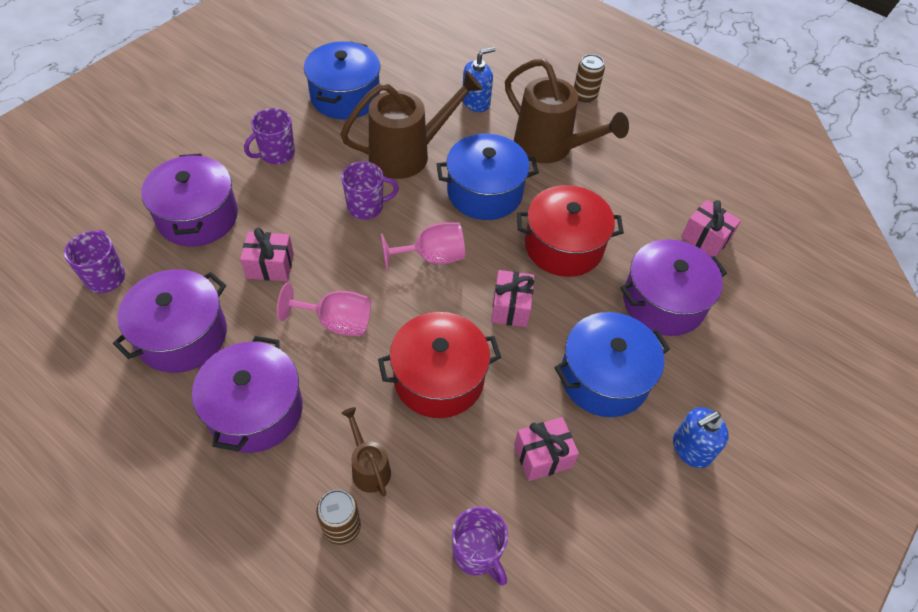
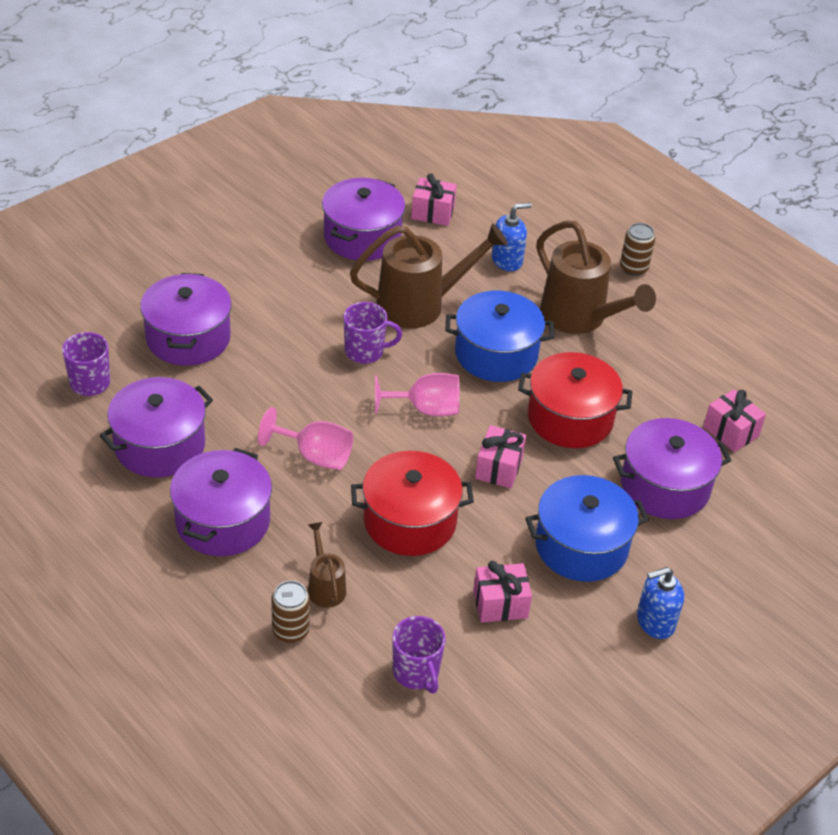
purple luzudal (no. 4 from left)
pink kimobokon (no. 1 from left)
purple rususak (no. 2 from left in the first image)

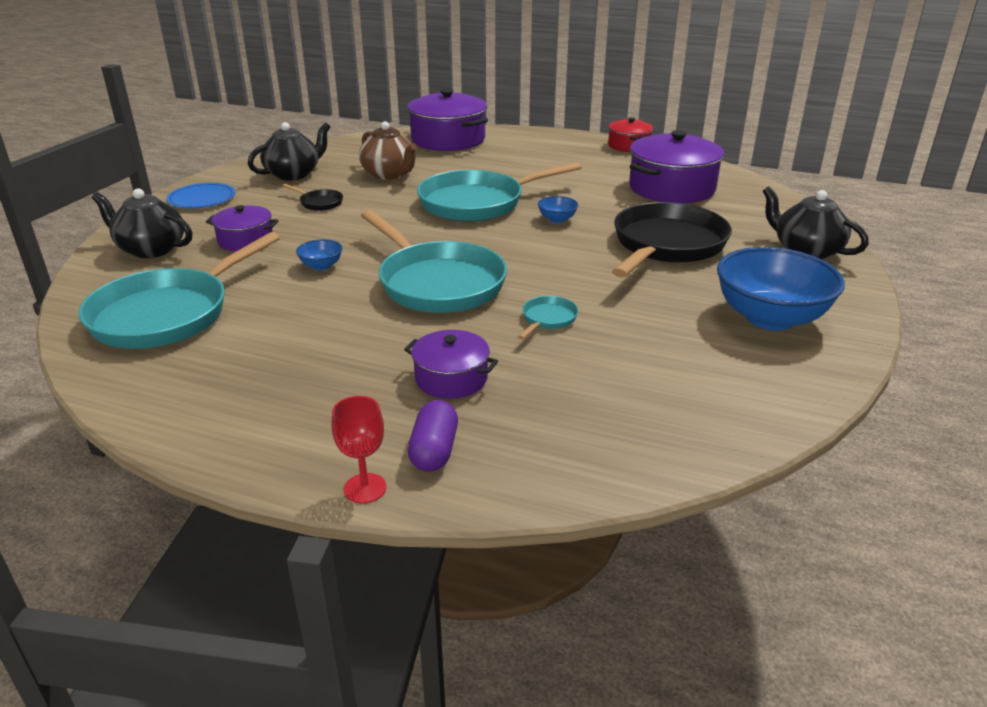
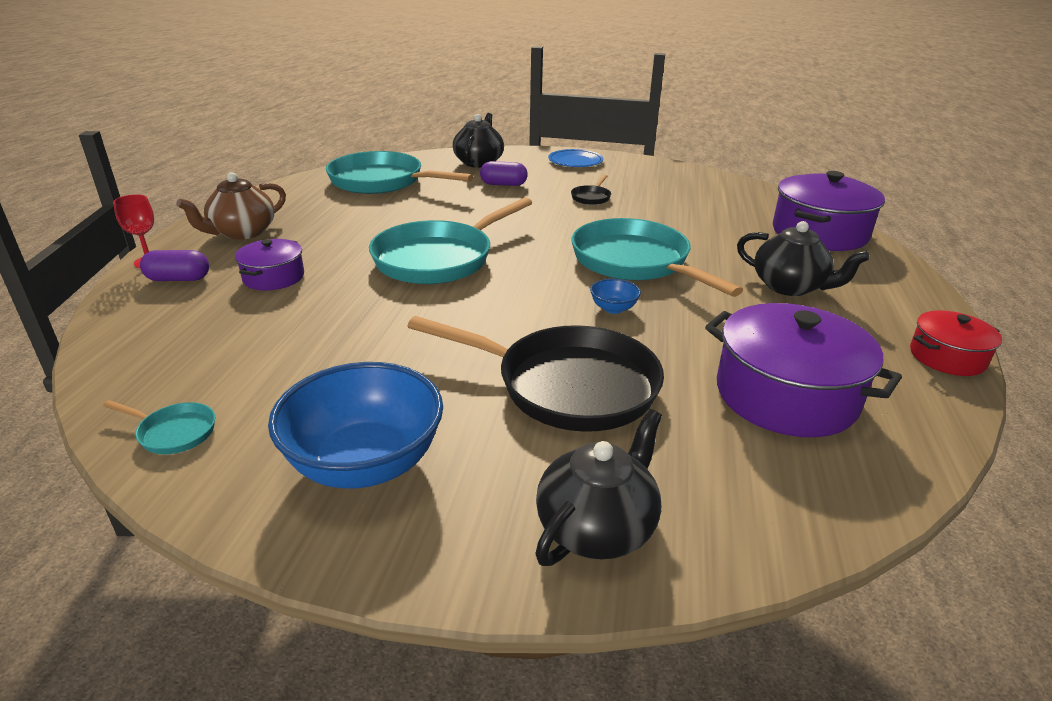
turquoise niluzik (no. 1 from left)
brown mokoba
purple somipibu (no. 2 from left)
black mokoba (no. 3 from left)
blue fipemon (no. 1 from left in the first image)

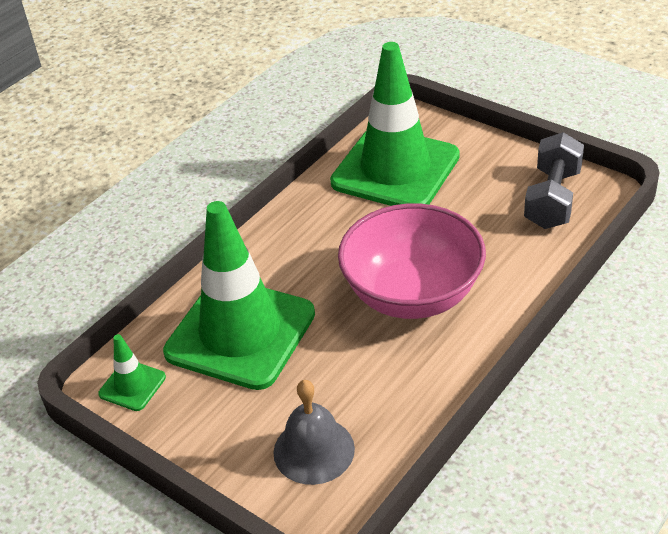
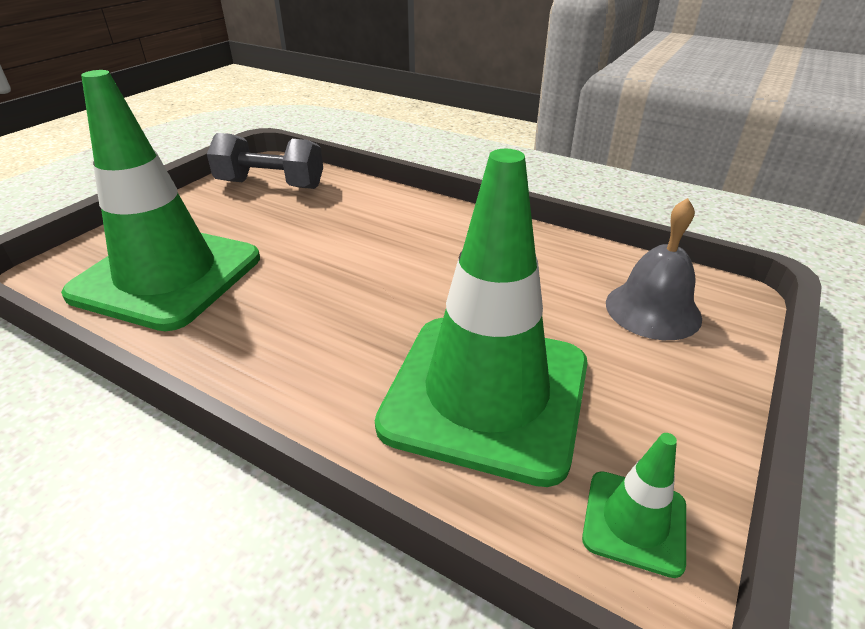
pink fipemon

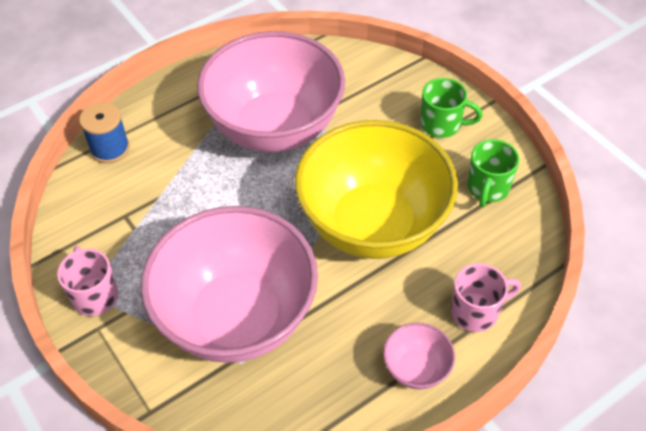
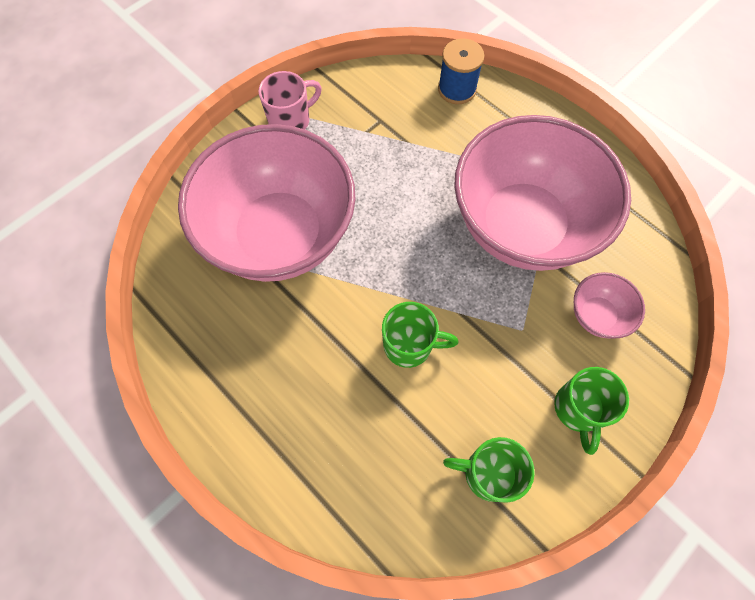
green rususak (no. 1 from left)
pink fipemon (no. 3 from left)
pink rususak (no. 2 from left in the first image)

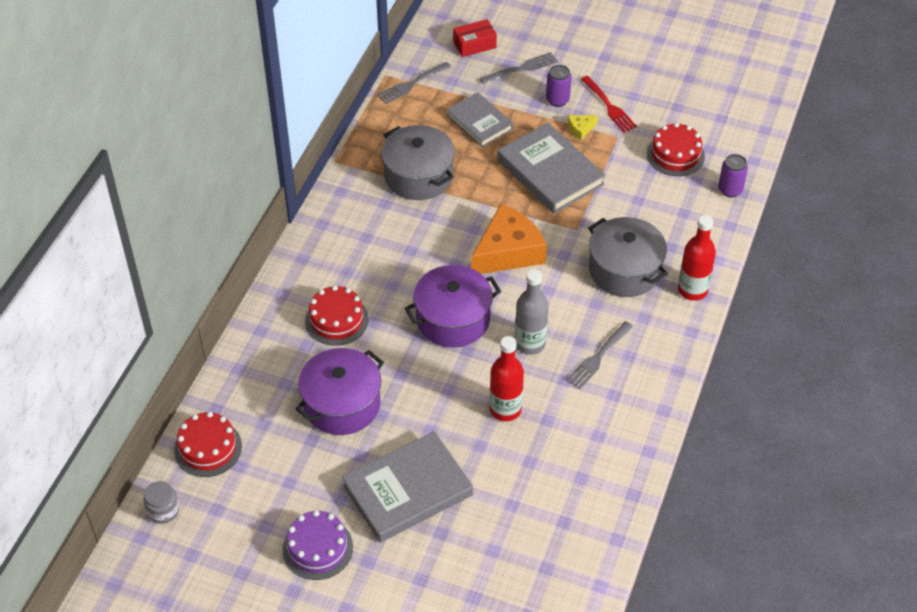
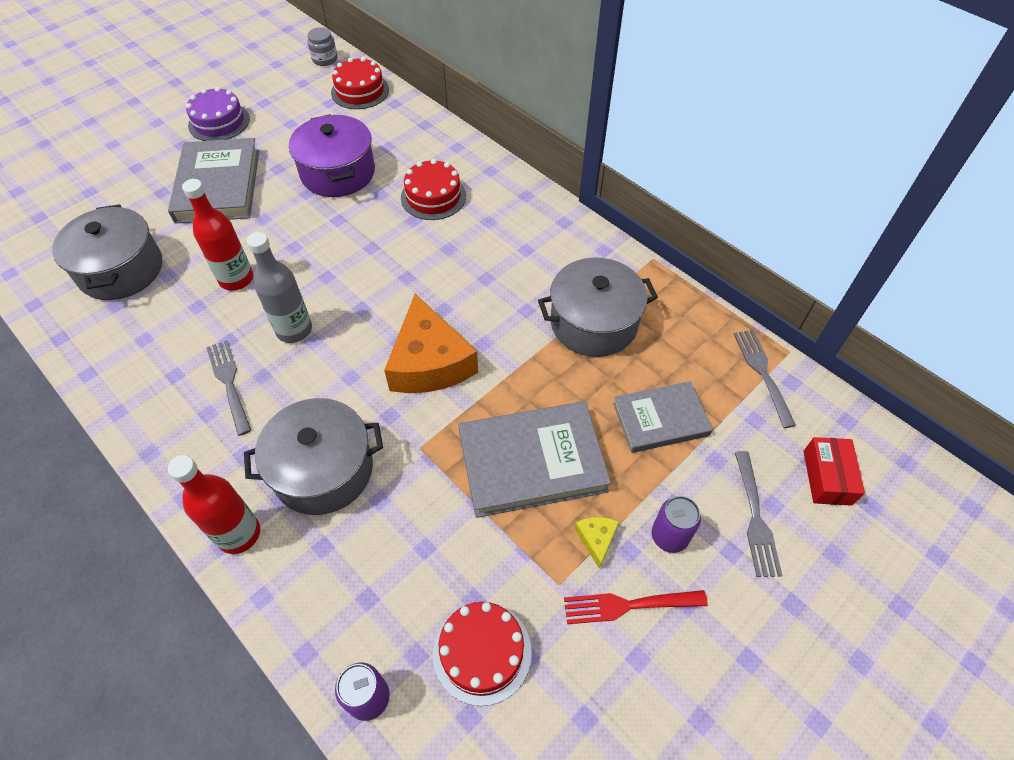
grey luzudal (no. 1 from left)
purple luzudal (no. 2 from left in the first image)

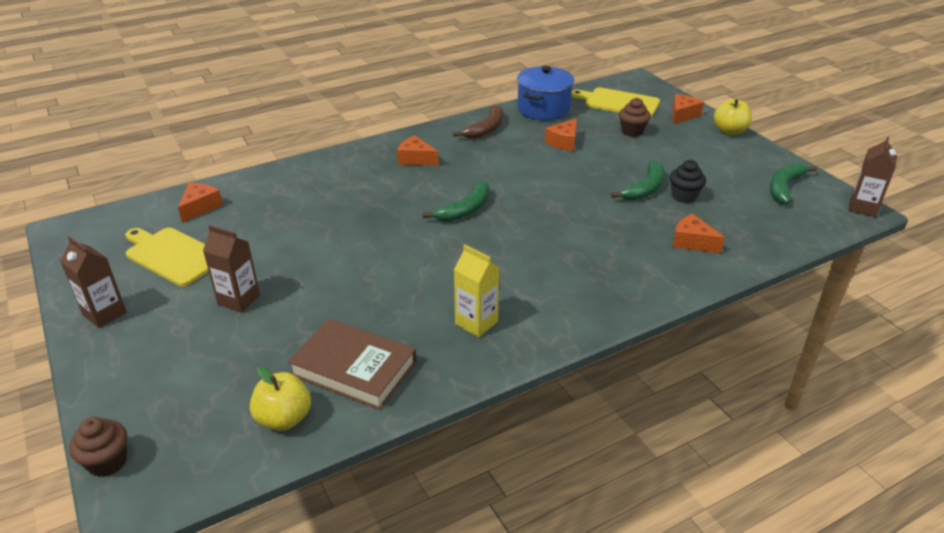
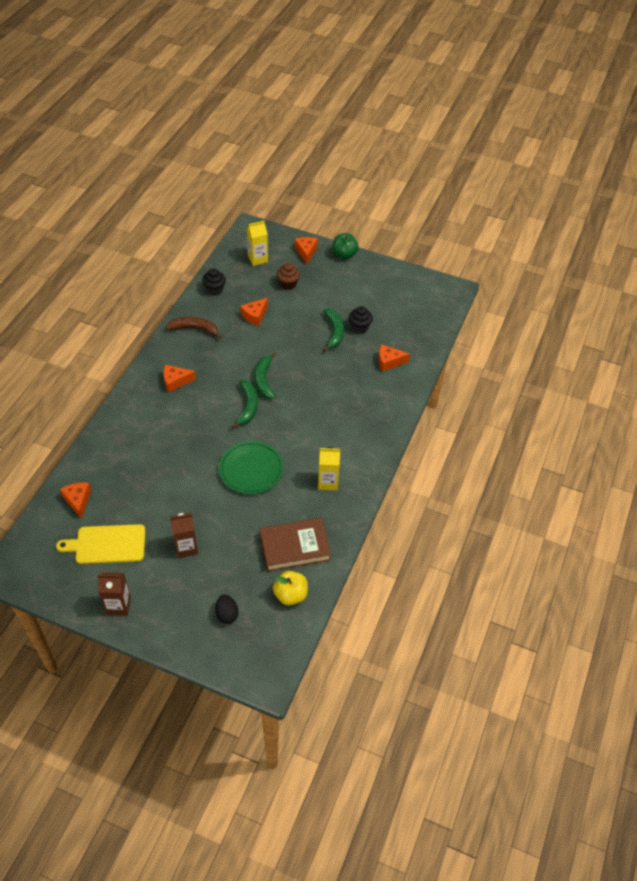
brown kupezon
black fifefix (no. 1 from left)
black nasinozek
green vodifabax
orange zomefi (no. 3 from left)
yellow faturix (no. 1 from left)
green kupezon (no. 2 from left)
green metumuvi
brown fifefix (no. 1 from left in the first image)
brown faturix (no. 3 from left in the first image)

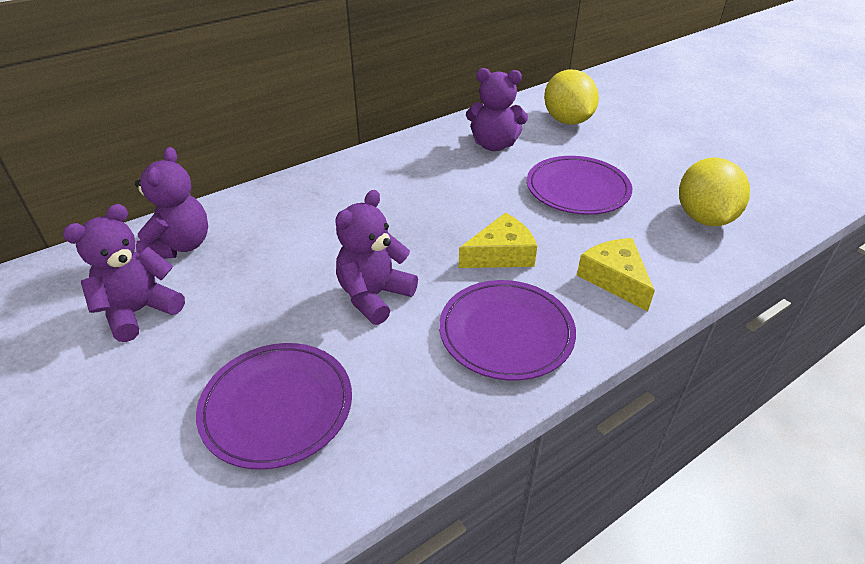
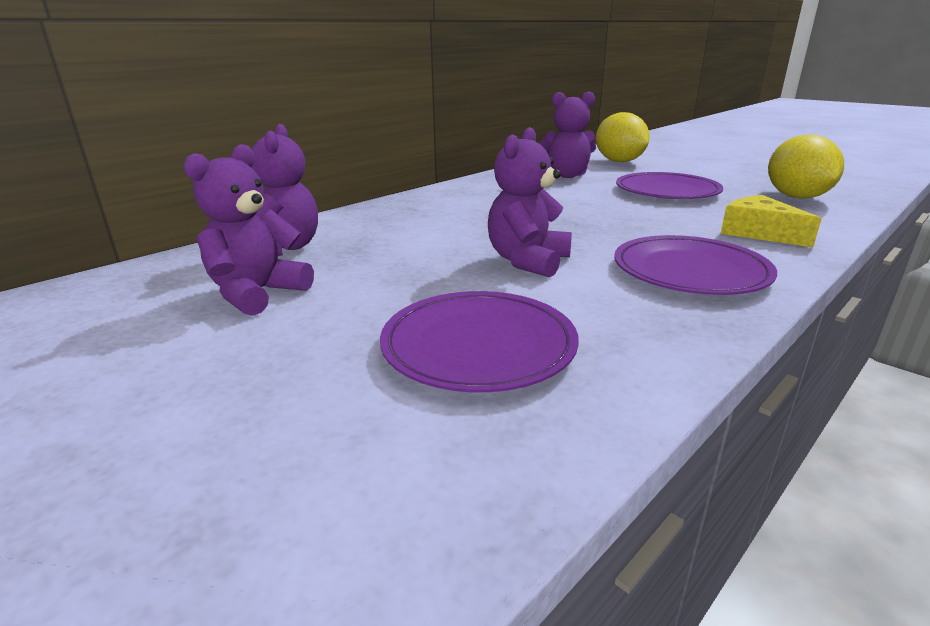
yellow zomefi (no. 1 from left in the first image)

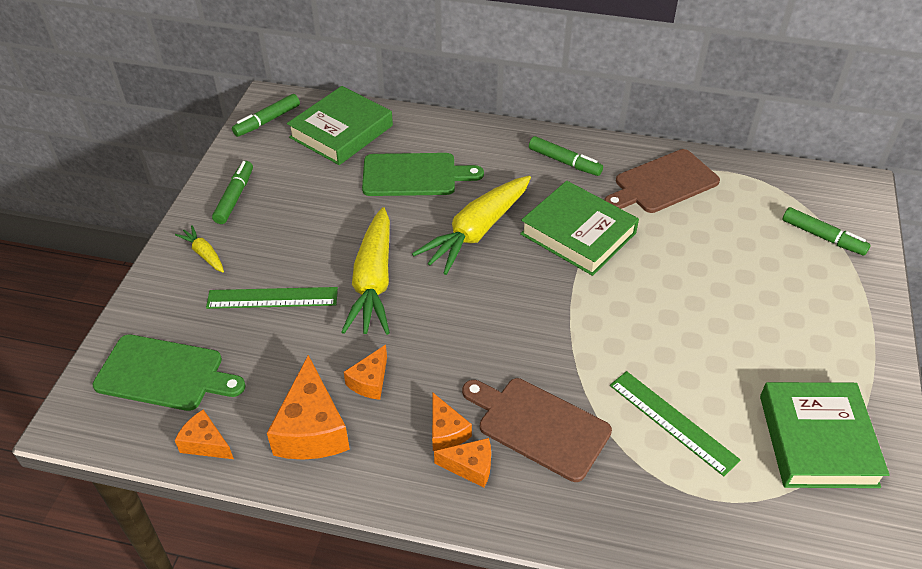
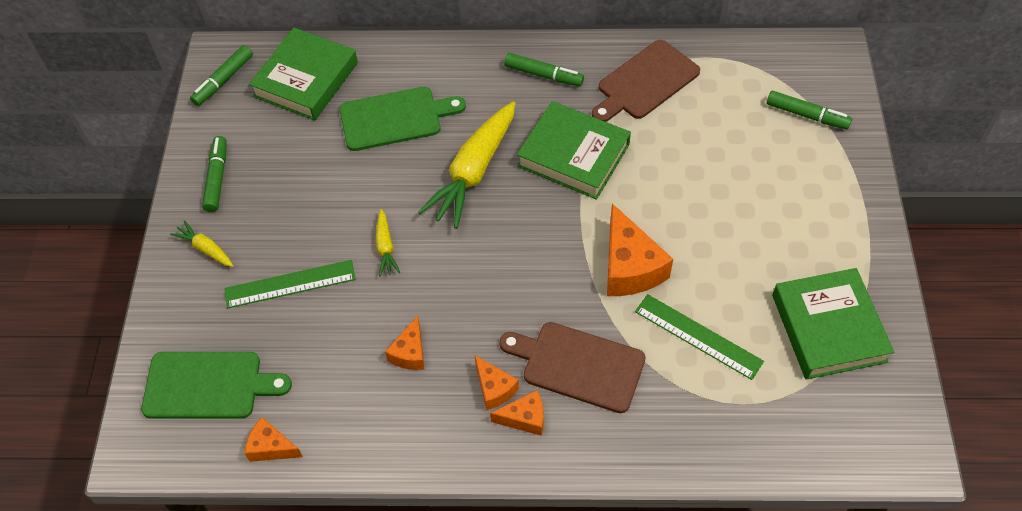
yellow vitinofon (no. 2 from left)
orange zomefi (no. 5 from left)

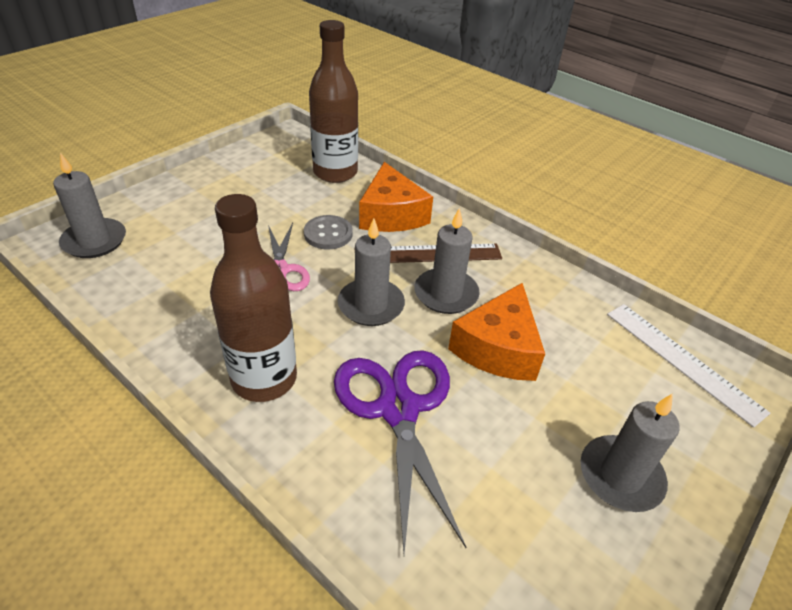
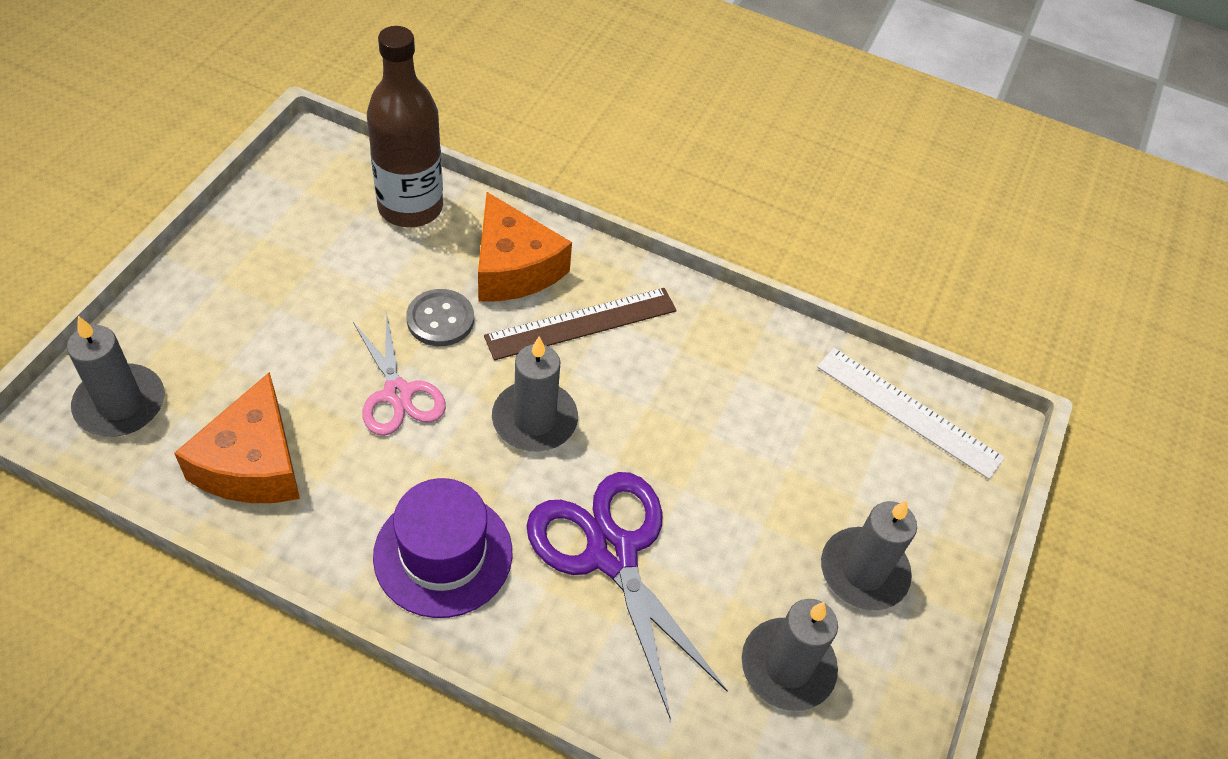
orange zomefi (no. 1 from left)
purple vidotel
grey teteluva (no. 3 from left)

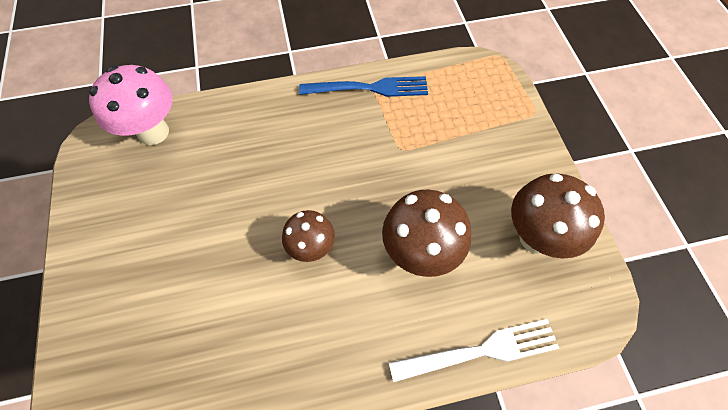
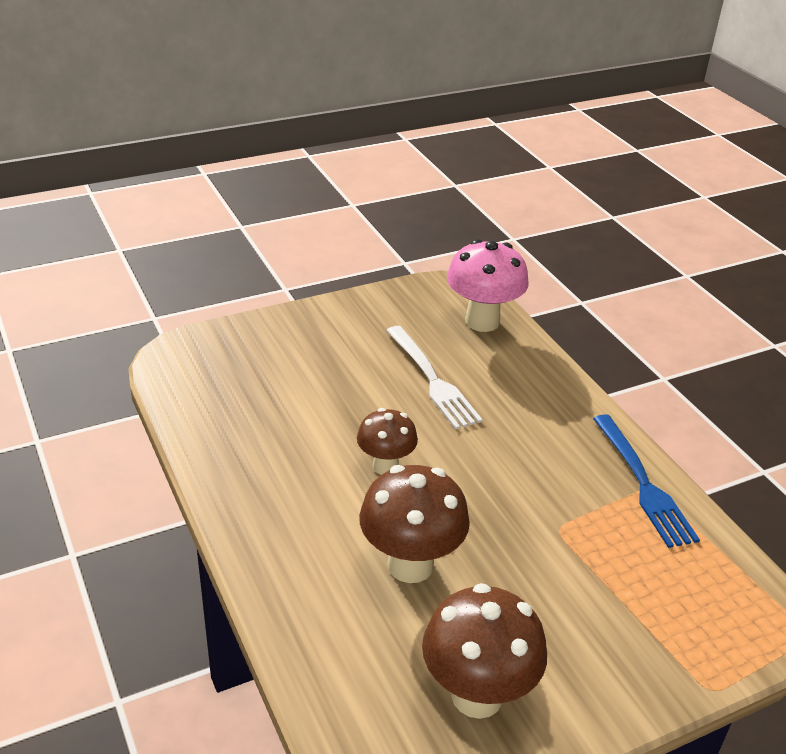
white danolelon

